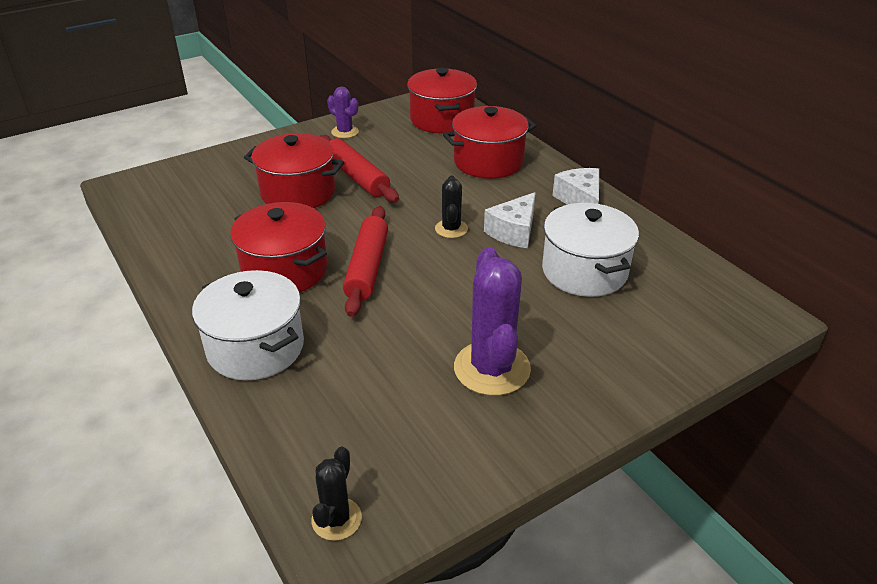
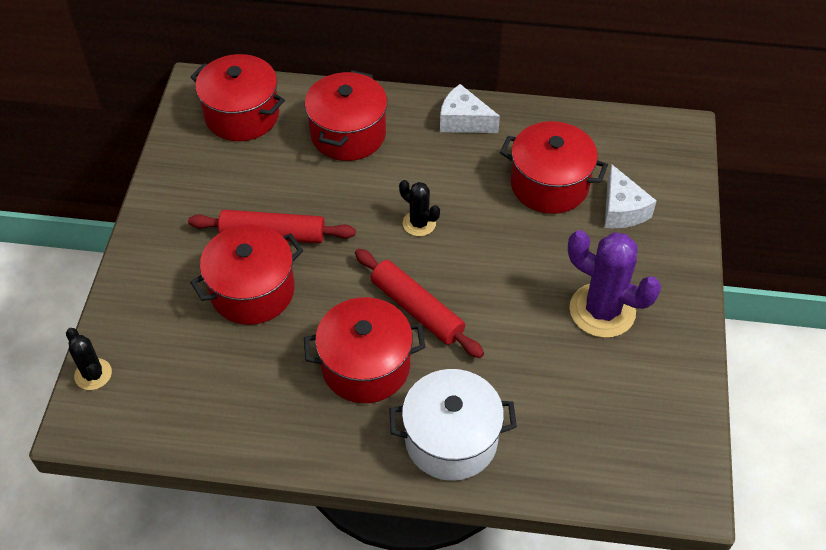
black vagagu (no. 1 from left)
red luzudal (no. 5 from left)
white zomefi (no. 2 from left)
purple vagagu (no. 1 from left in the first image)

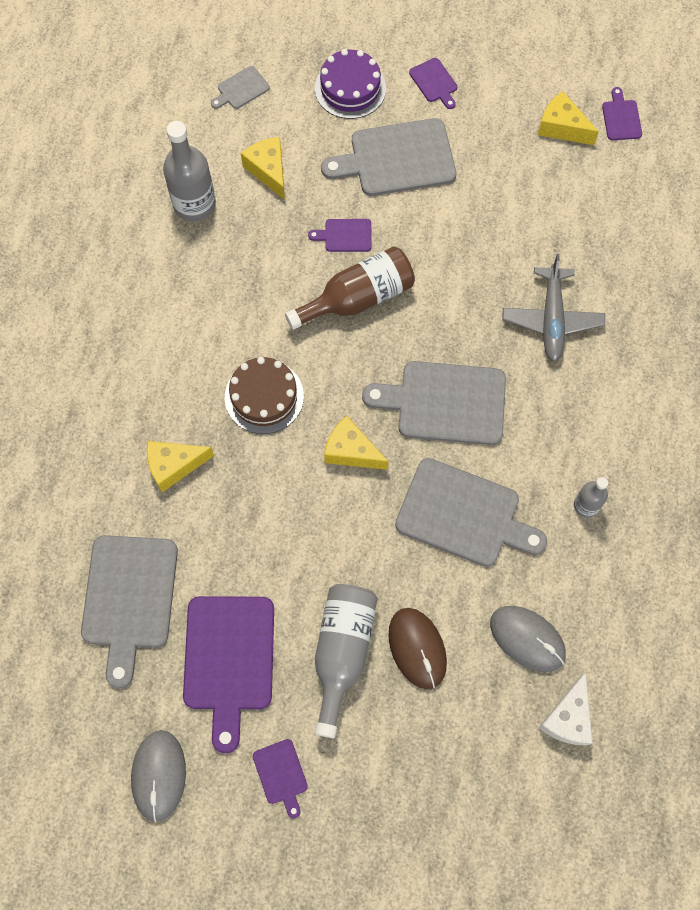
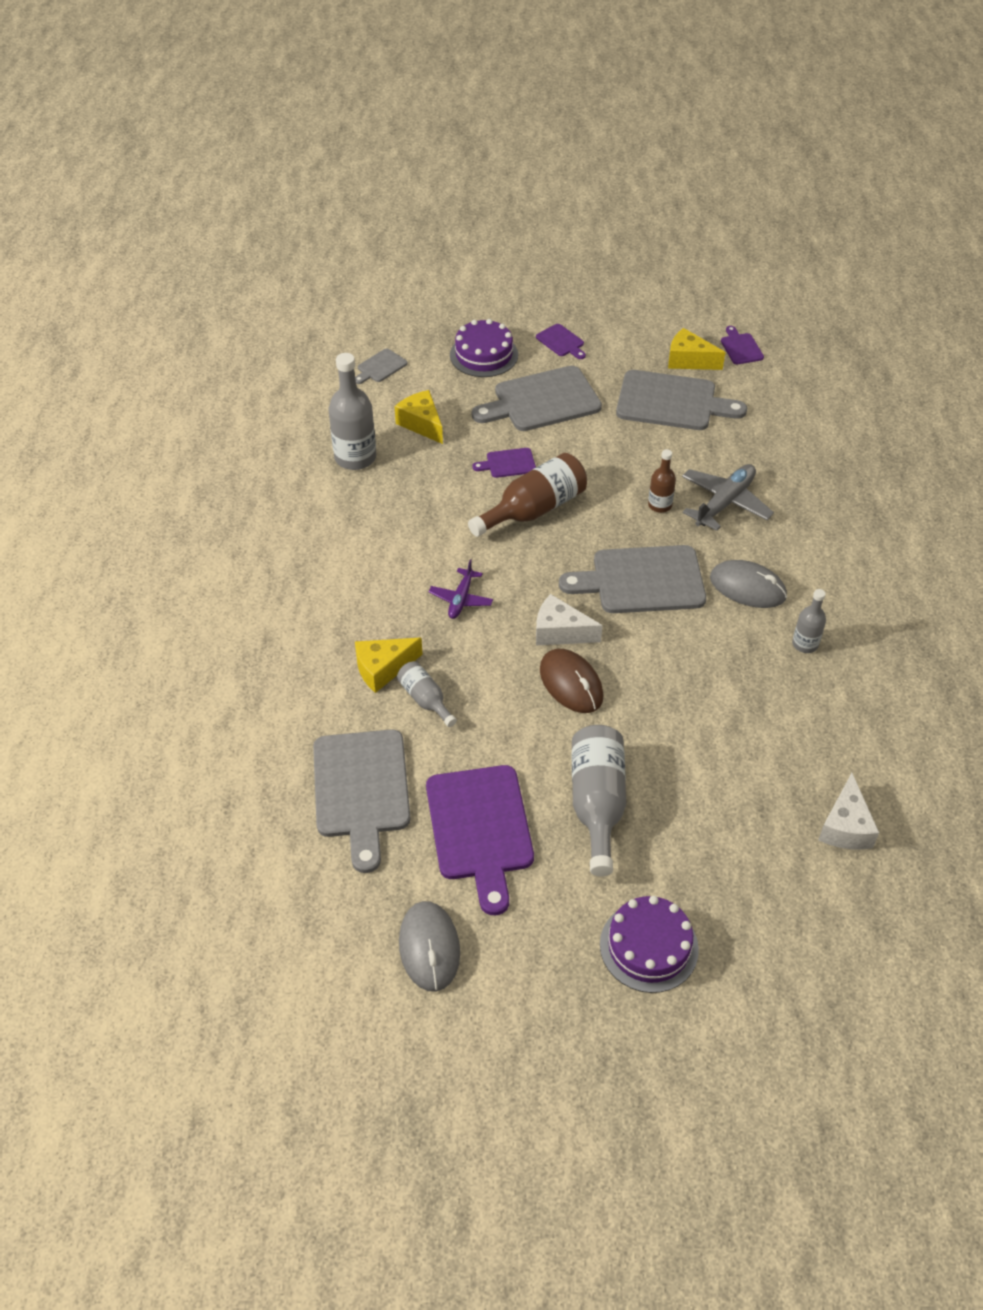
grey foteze (no. 2 from left)
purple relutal
white zomefi (no. 1 from left)
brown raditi
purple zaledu (no. 2 from left)
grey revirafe (no. 5 from left)
brown foteze (no. 2 from left)
grey relutal
grey raditi (no. 2 from left)
purple revirafe (no. 2 from left in the first image)

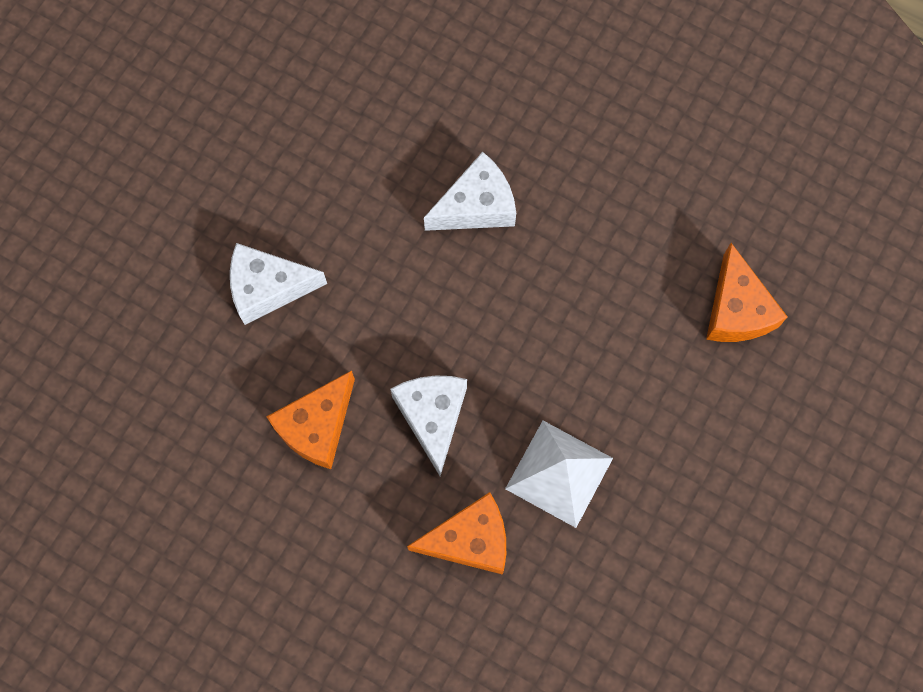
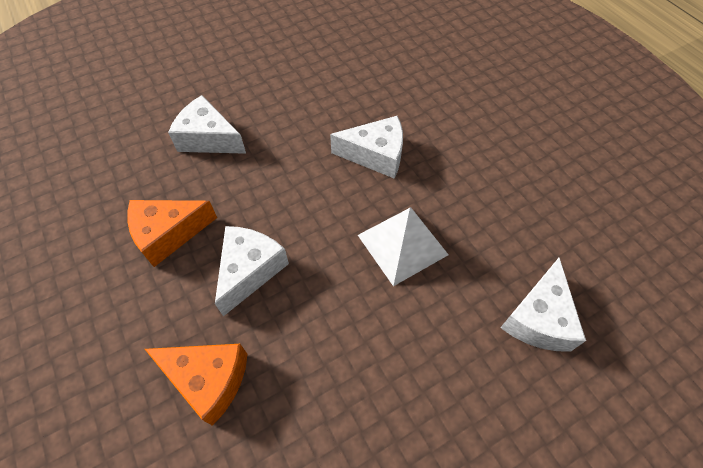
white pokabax
white zomefi (no. 4 from left)

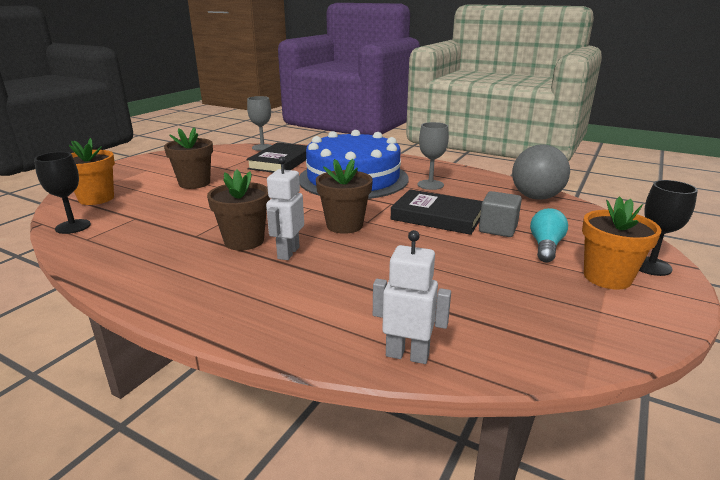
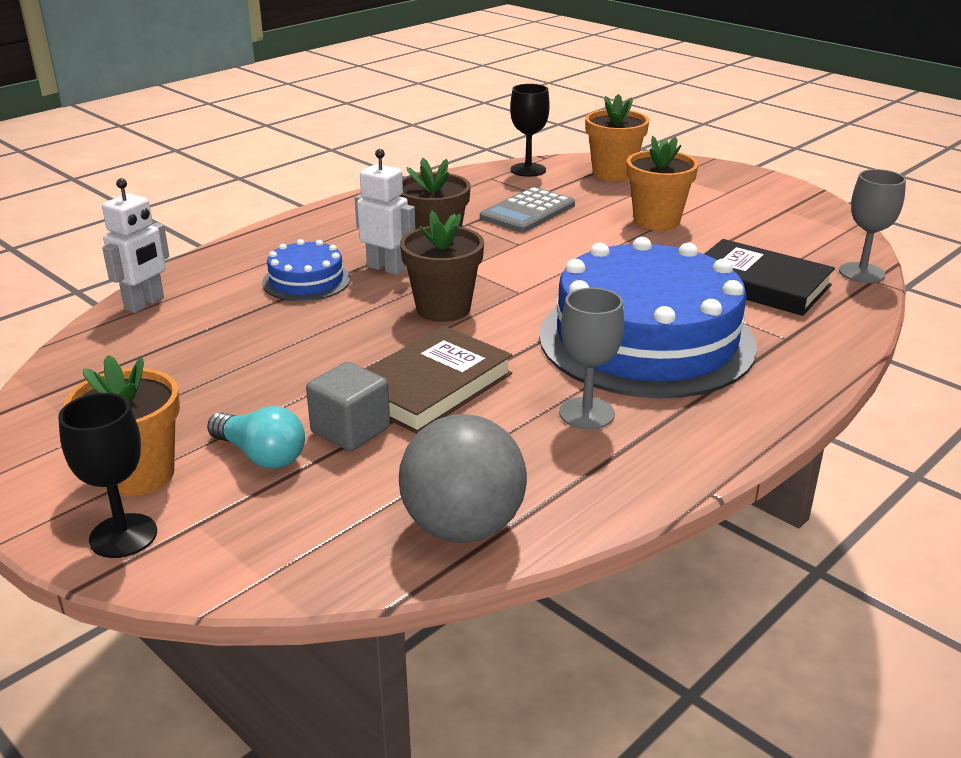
blue zaledu (no. 1 from left)
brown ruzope
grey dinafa
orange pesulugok (no. 3 from left)

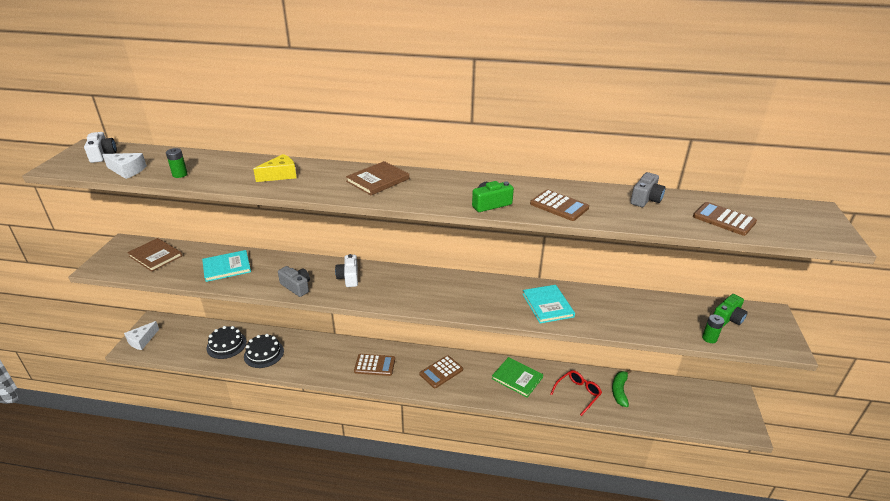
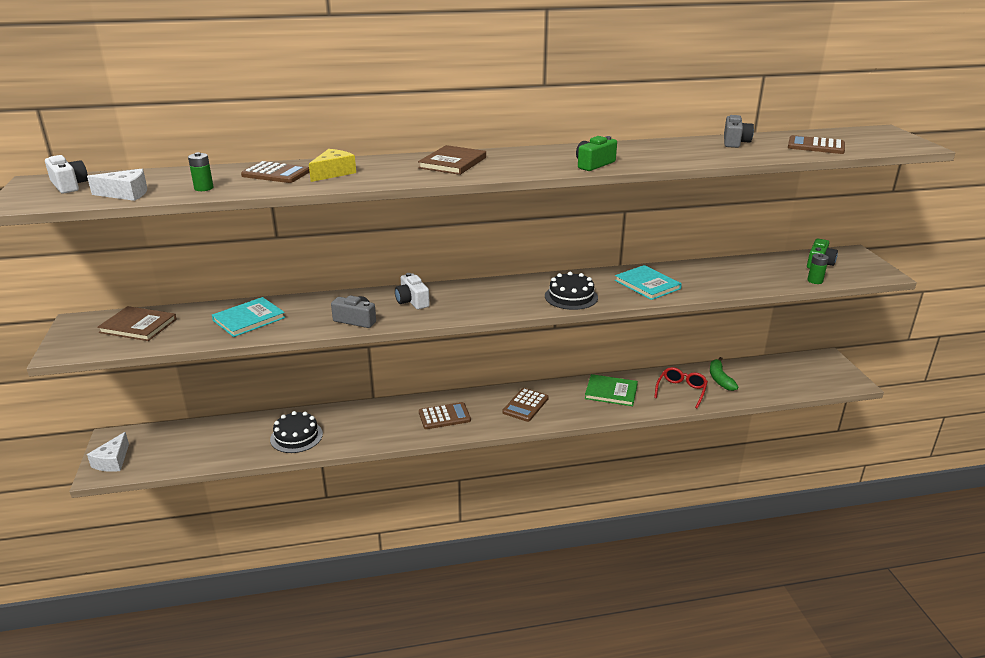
brown dinafa (no. 1 from left)
black zaledu (no. 2 from left)

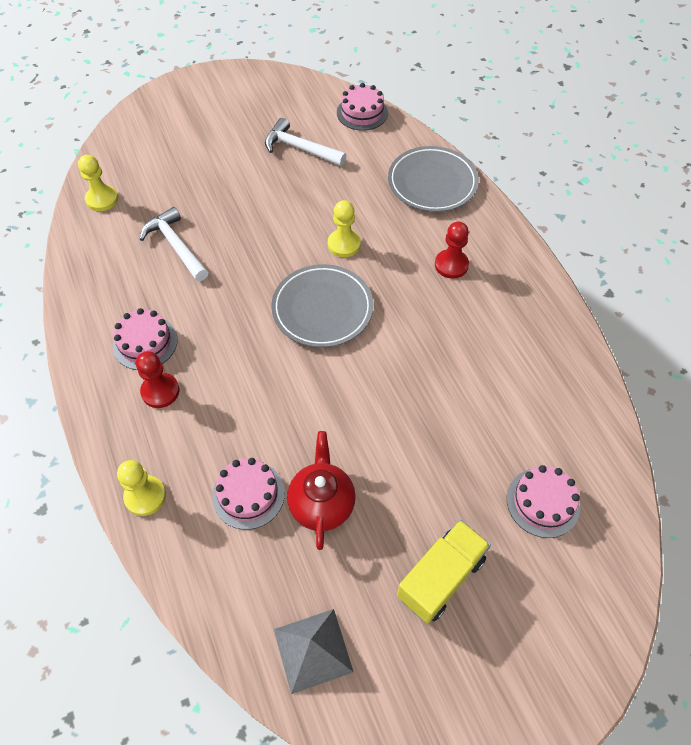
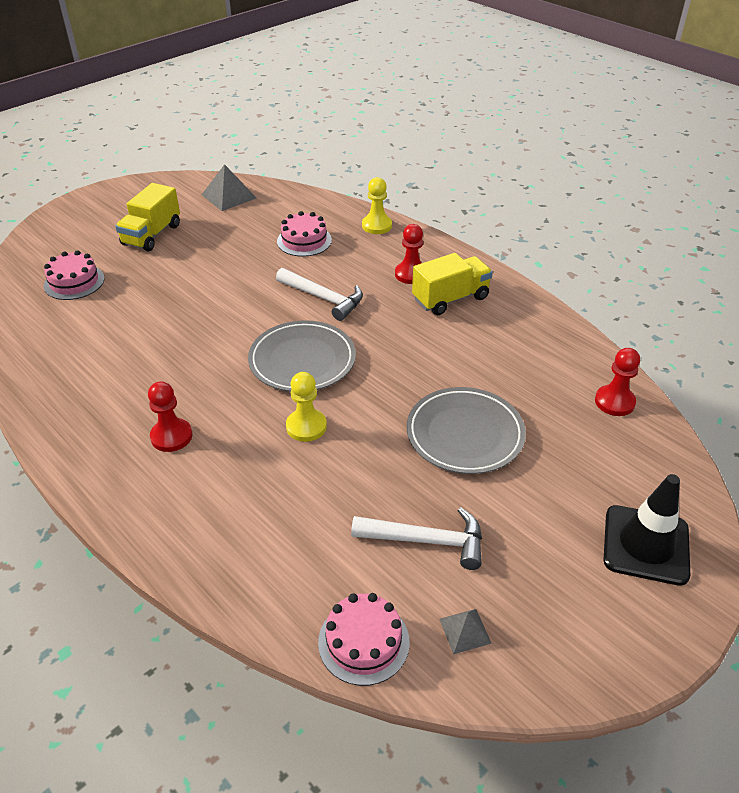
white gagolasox (no. 1 from left)
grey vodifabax (no. 2 from left)
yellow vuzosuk (no. 2 from left)
grey pokabax (no. 2 from left)
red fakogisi (no. 3 from left)
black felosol
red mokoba

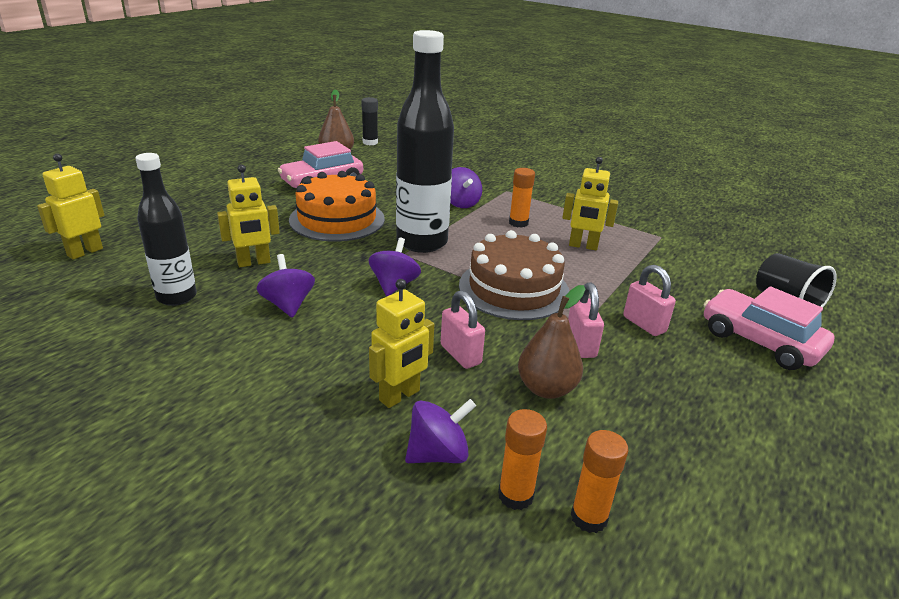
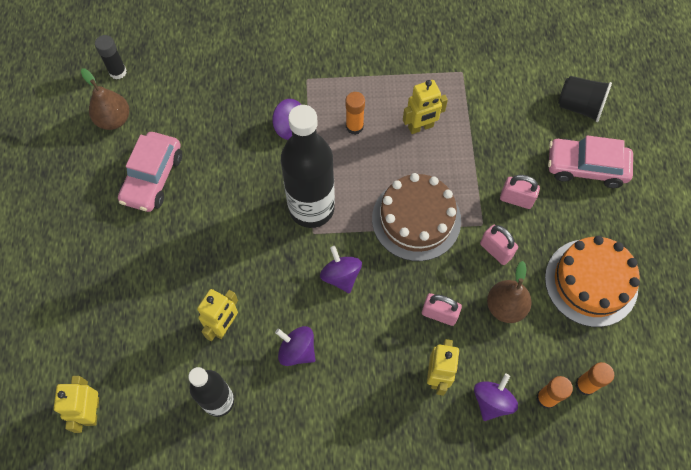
orange zaledu

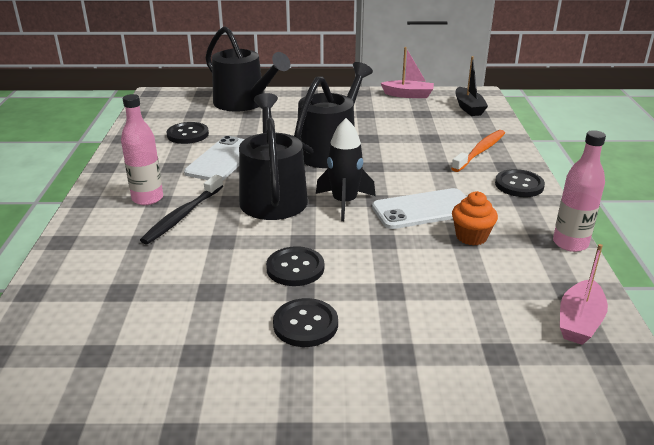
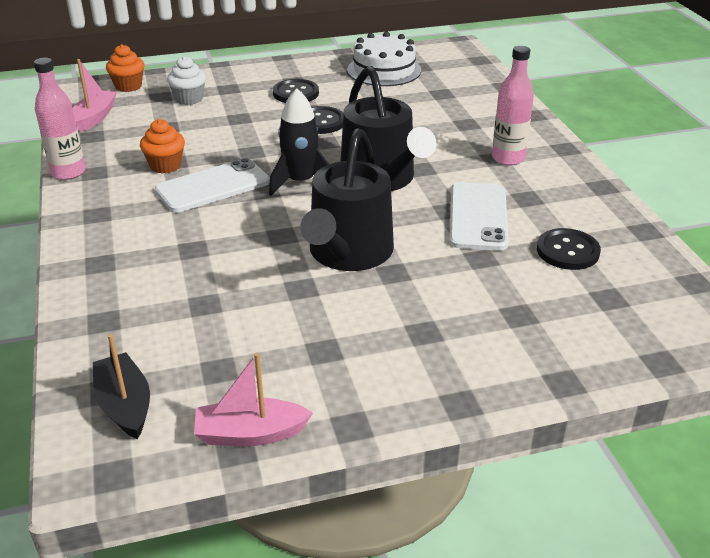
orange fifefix (no. 1 from left)
white fifefix
white zaledu
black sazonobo
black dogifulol (no. 1 from left in the first image)
orange sazonobo
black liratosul (no. 4 from left in the first image)

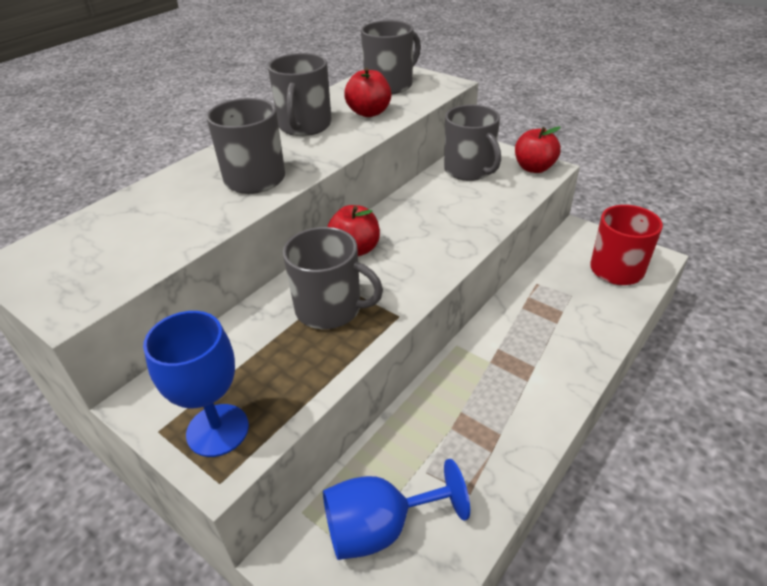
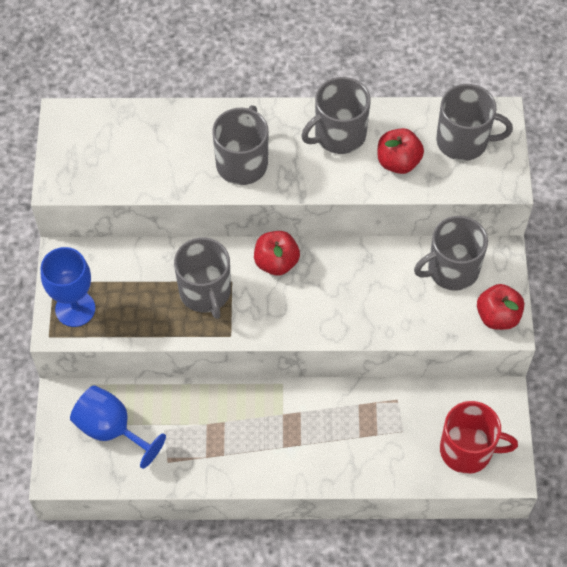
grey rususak (no. 4 from left)

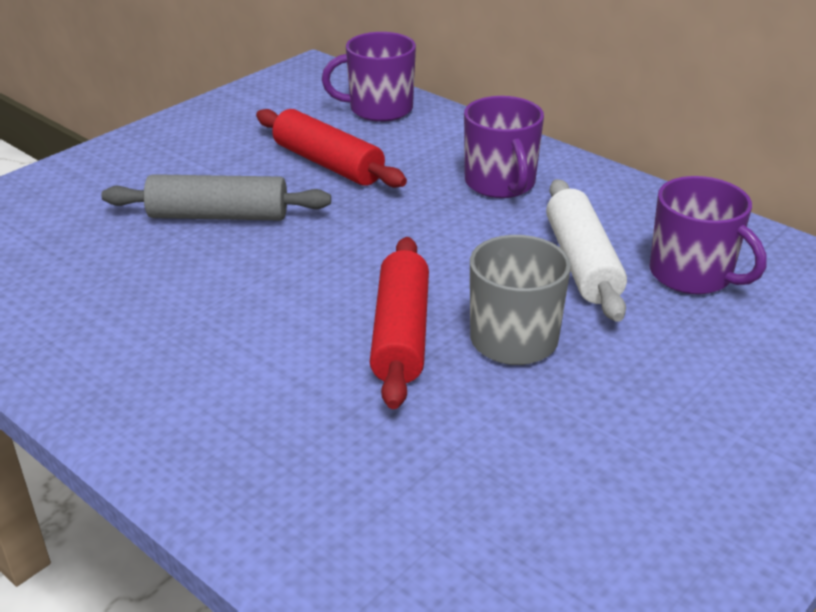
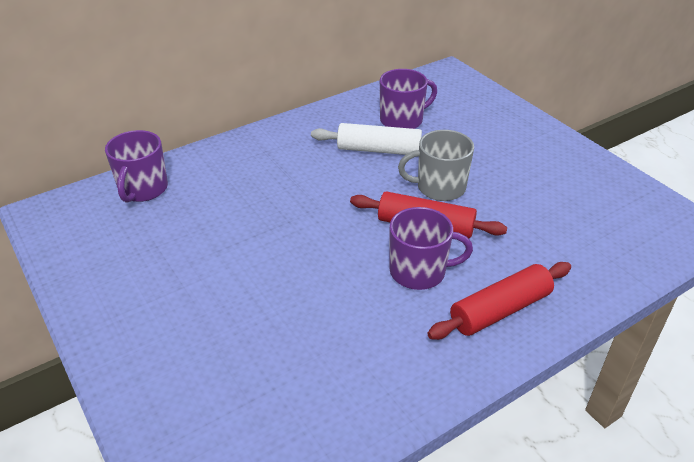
purple rususak (no. 3 from left)
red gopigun (no. 2 from left)
grey gopigun

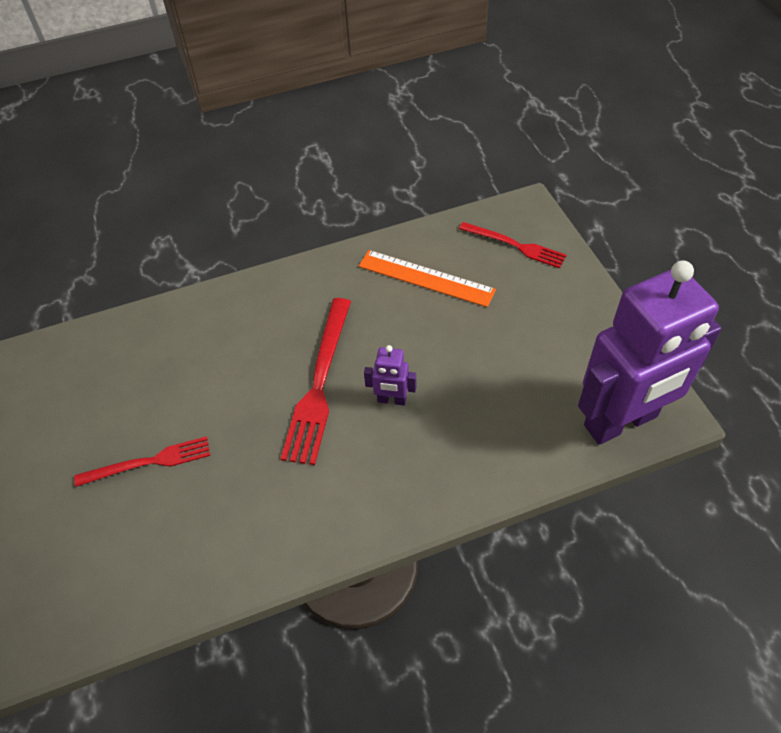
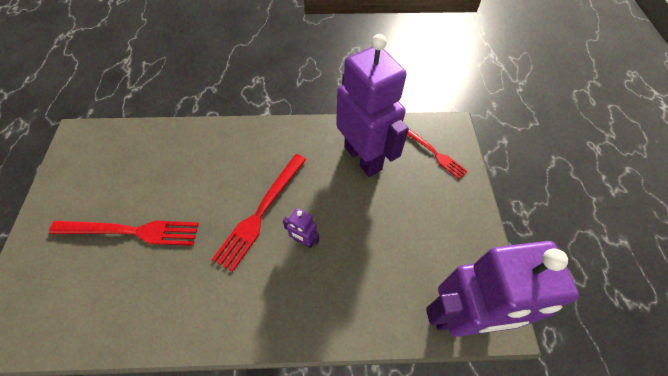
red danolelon (no. 1 from left)
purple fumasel (no. 2 from left)

